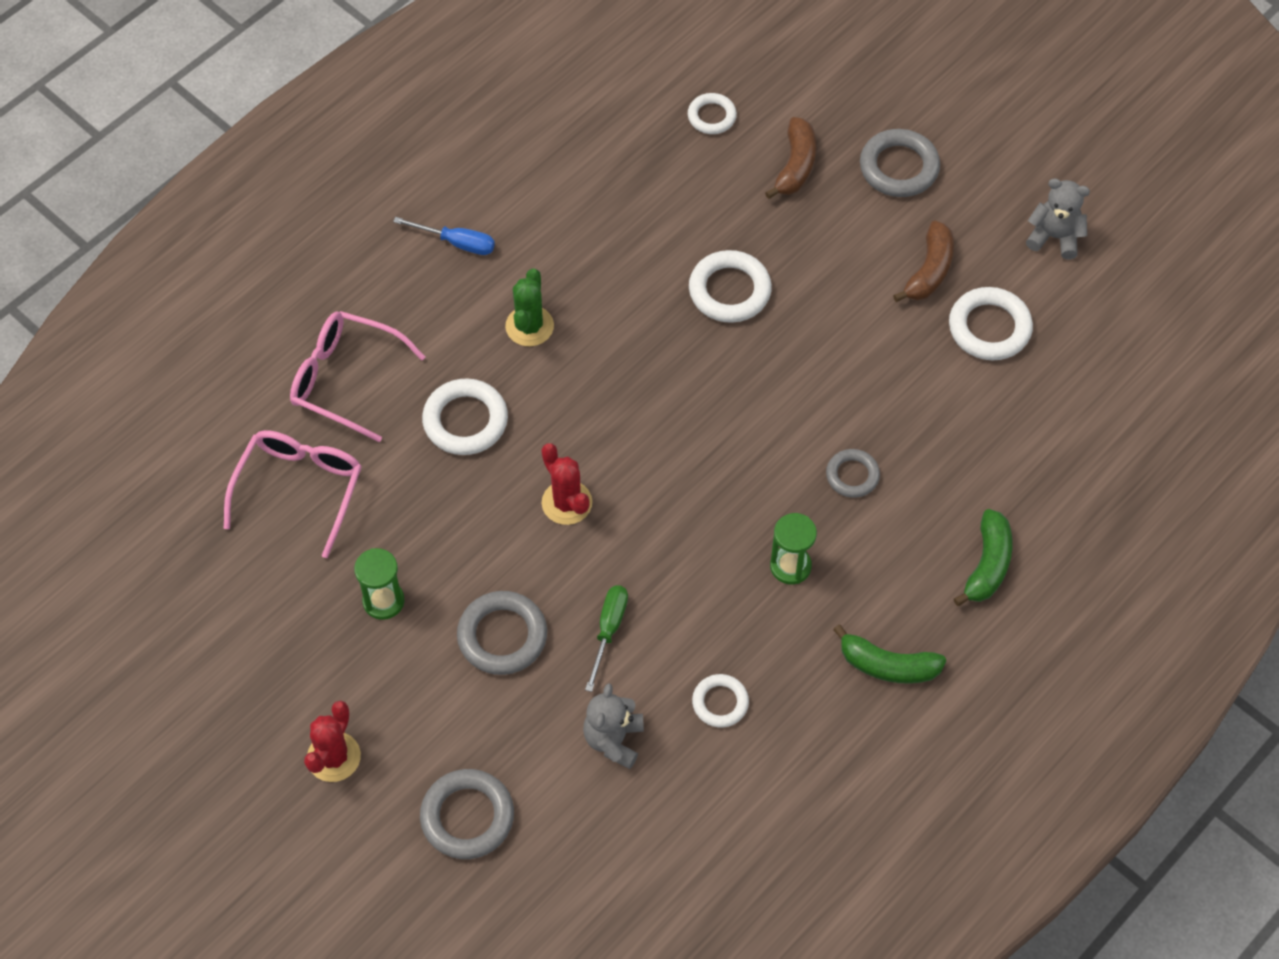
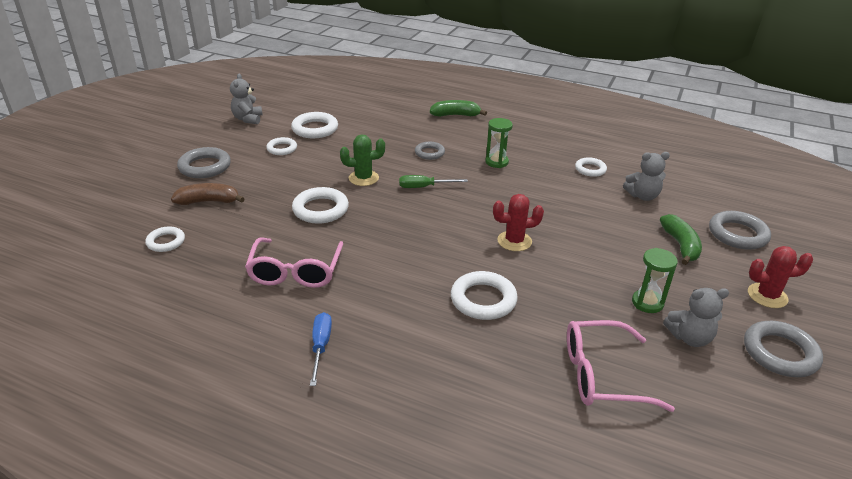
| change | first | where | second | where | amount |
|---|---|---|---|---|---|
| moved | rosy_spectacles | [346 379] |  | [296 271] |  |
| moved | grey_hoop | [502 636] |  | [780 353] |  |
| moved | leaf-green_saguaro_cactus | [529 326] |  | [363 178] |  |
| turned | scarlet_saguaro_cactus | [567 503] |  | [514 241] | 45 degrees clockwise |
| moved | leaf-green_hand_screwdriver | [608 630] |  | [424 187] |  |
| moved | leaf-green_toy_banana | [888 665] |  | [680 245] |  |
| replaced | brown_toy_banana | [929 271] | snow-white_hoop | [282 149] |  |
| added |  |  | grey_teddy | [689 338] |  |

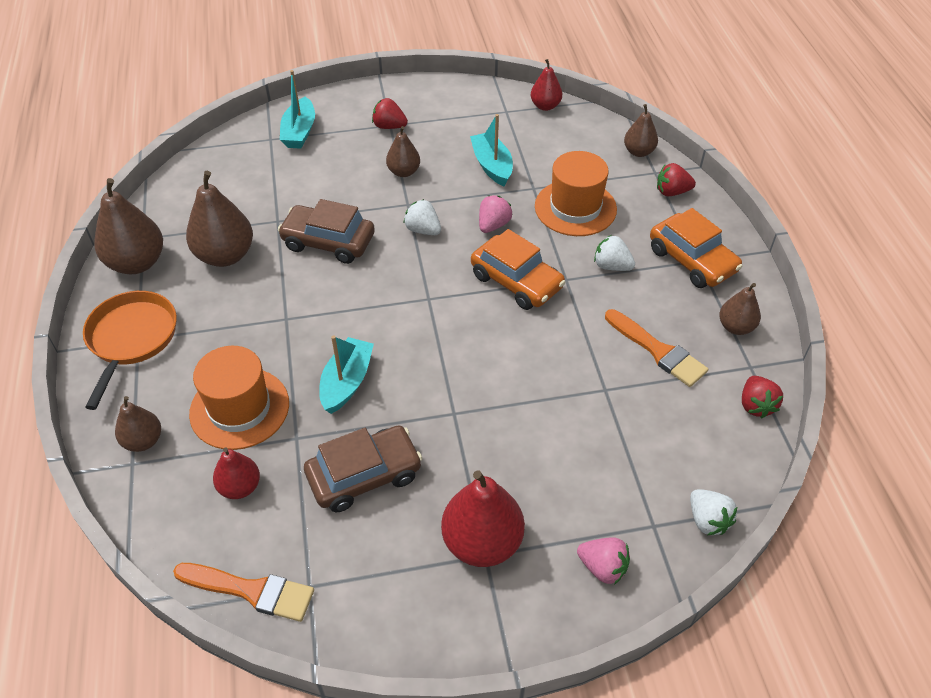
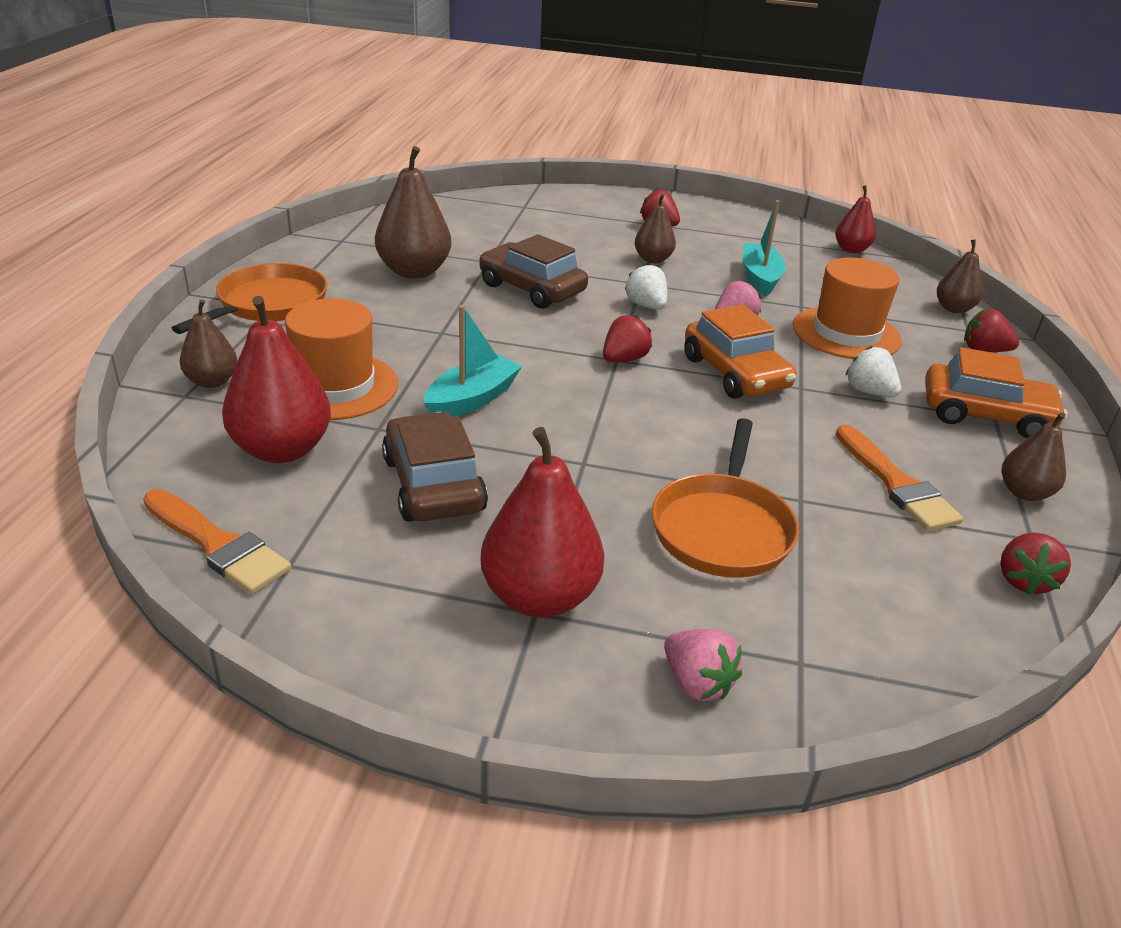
| change | first | where | second | where | amount |
|---|---|---|---|---|---|
| removed | brown_toy_pear | [137 263] |  |  |  |
| resized | scarlet_toy_pear | [240 487] |  | [282 449] | x1.72 |
| removed | aqua_sailboat | [299 132] |  |  |  |
| turned | brown_toy_car | [364 475] |  | [433 484] | 105 degrees counterclockwise |
| turned | bright_orange_toy_car | [692 260] |  | [985 415] | 60 degrees counterclockwise |
| removed | snow-white_strawberry | [707 520] |  |  |  |
| added |  |  | scarlet_strawberry | [624 359] |  |
| added |  |  | bright_orange_frying_pan | [722 528] |  |

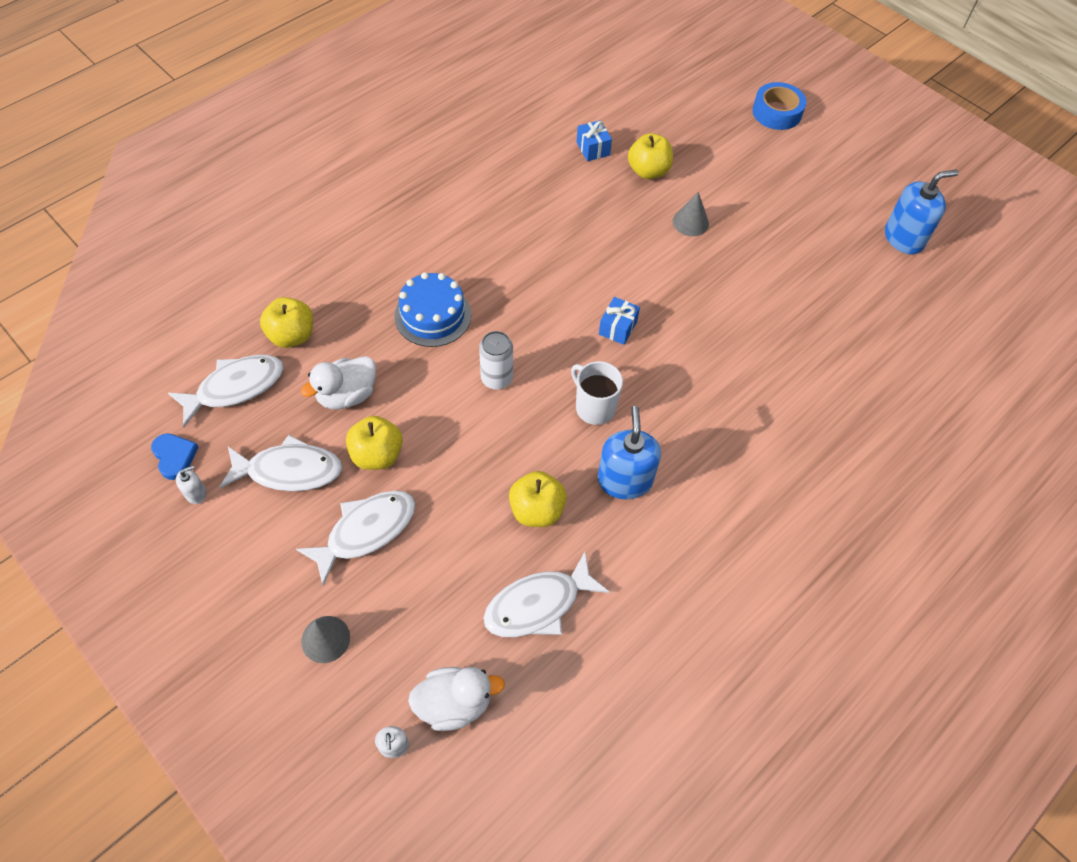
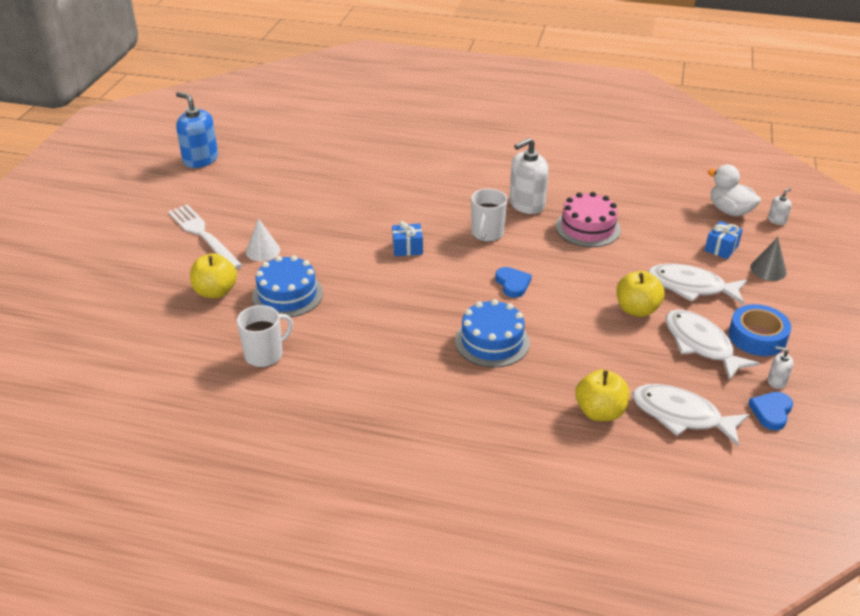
| change | first | where | second | where | amount |
|---|---|---|---|---|---|
| removed | snow-white_duck | [347 395] |  |  |  |
| replaced | snow-white_can | [496 378] | cobalt_heart | [512 284] |  |
| removed | snow-white_fish | [538 604] |  |  |  |
| replaced | bright_yellow_apple | [537 510] | rosy_cake | [588 228] |  |
| moved | cobalt_present | [593 149] |  | [721 248] |  |
| recoloured | cobalt_soap_dispenser | [624 480] | snow-white_soap_dispenser | [526 204] |  |
| recoloured | grey_cone_shape | [690 222] | snow-white_cone_shape | [263 251] |  |
| moved | cobalt_roll_of_tape | [777 112] |  | [757 337] |  |
| added |  |  | snow-white_table_fork | [203 235] |  |
| added |  |  | snow-white_mug | [265 355] |  |
| added |  |  | cobalt_cake | [287 295] |  |

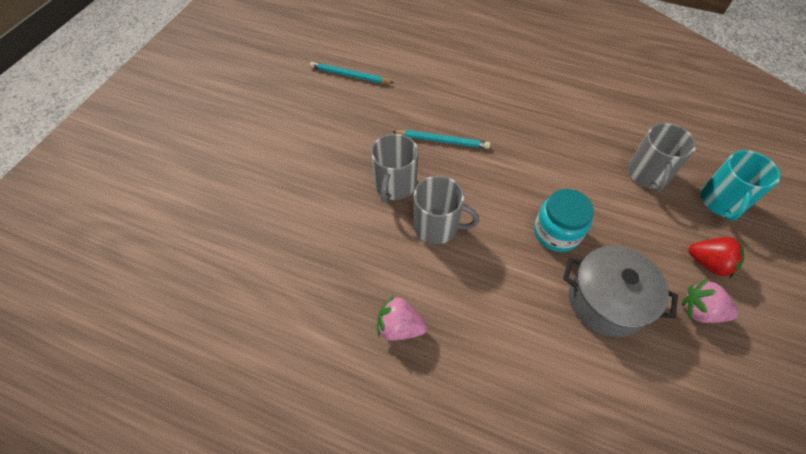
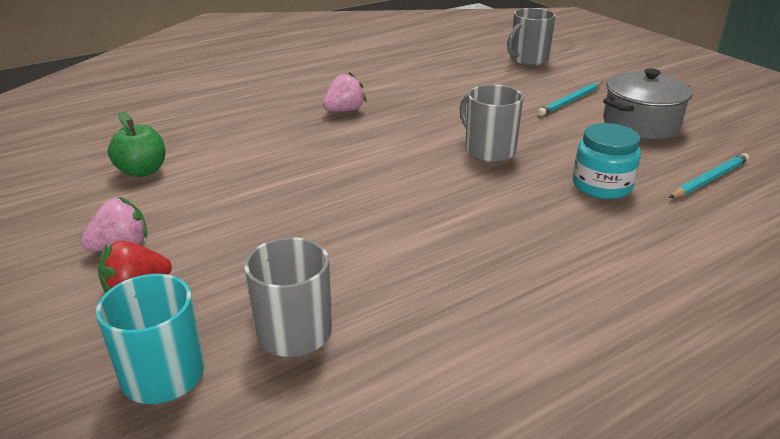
| change | first | where | second | where | amount |
|---|---|---|---|---|---|
| moved | aqua_wooden_pencil | [442 140] |  | [570 101] |  |
| moved | grey_mug | [437 226] |  | [528 59] |  |
| moved | aqua_jam_jar | [556 232] |  | [601 185] |  |
| moved | grey_stockpot | [606 301] |  | [640 124] |  |
| added |  |  | leaf-green_apple | [142 171] |  |

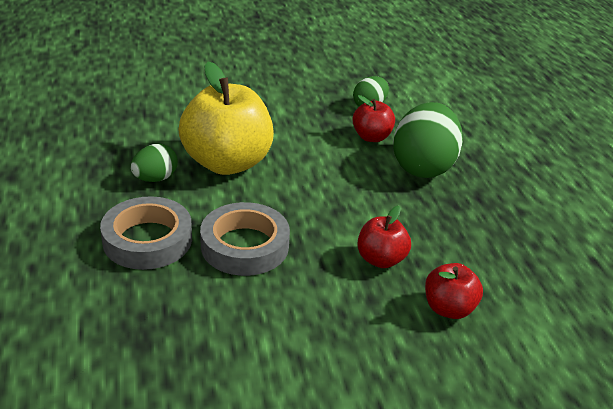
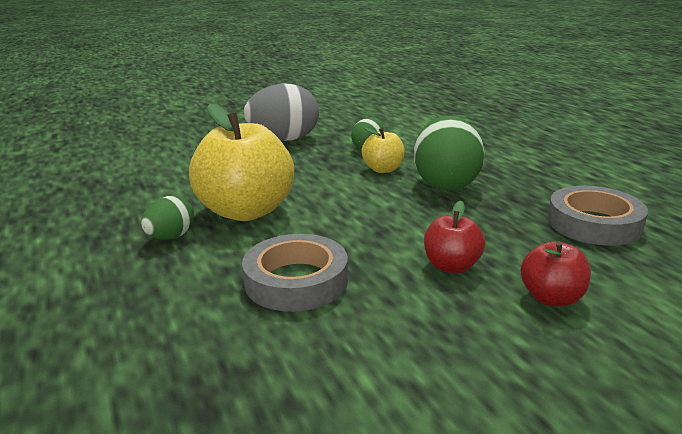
| change | first | where | second | where | amount |
|---|---|---|---|---|---|
| moved | grey_roll_of_tape | [147 240] |  | [594 223] |  |
| recoloured | scarlet_apple | [371 137] | bright_yellow_apple | [383 169] |  |
| added |  |  | grey_toy_egg | [284 139] |  |

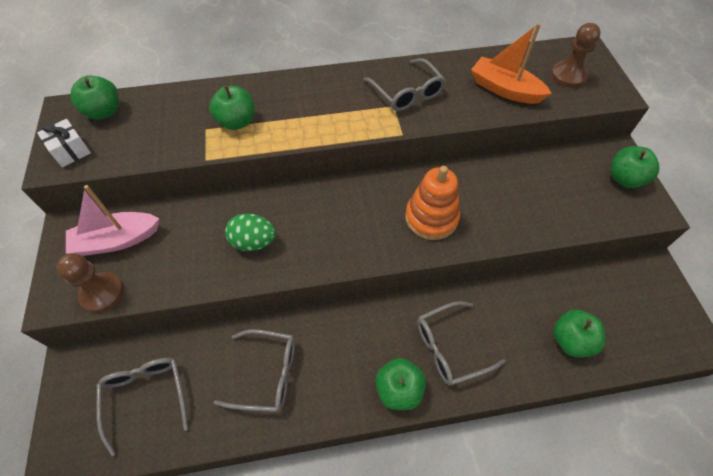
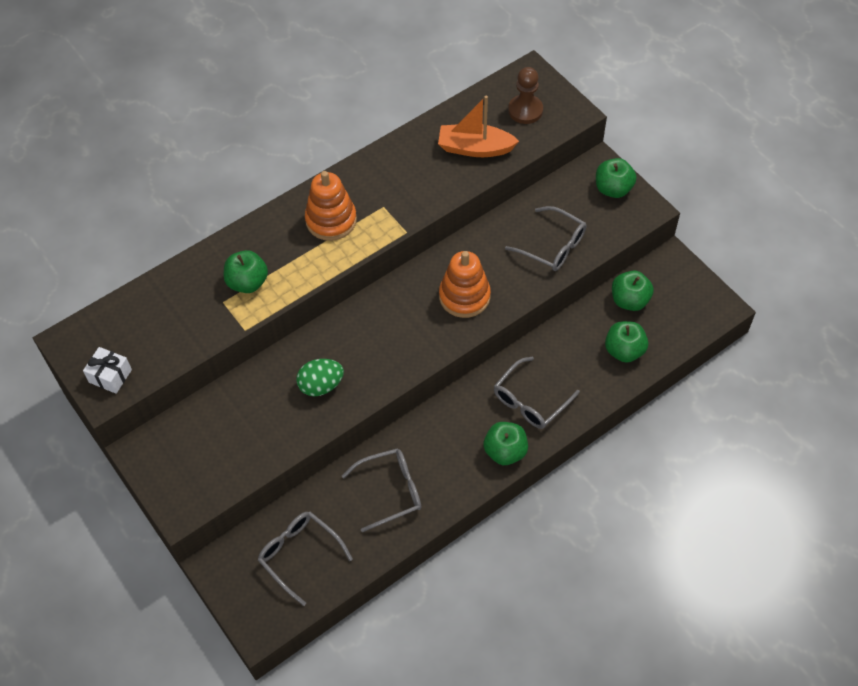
| change | first | where | second | where | amount |
|---|---|---|---|---|---|
| removed | brown_pawn | [102 293] |  |  |  |
| removed | rosy_sailboat | [117 240] |  |  |  |
| moved | leaf-green_apple | [104 112] |  | [629 300] |  |
| moved | grey_spectacles | [407 93] |  | [552 246] |  |
| added |  |  | bright_orange_stacking_rings | [331 220] |  |

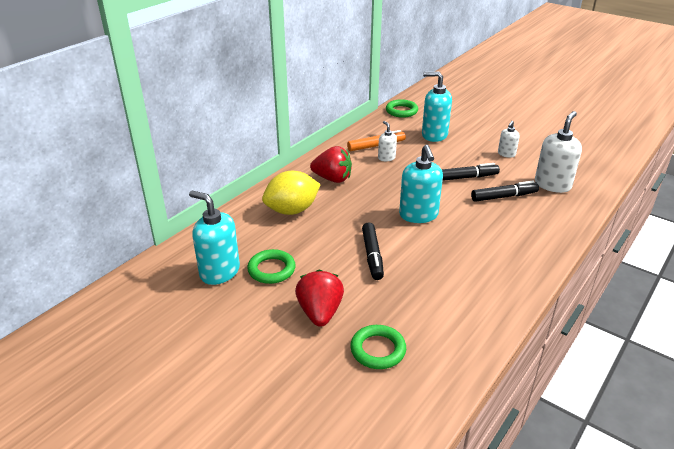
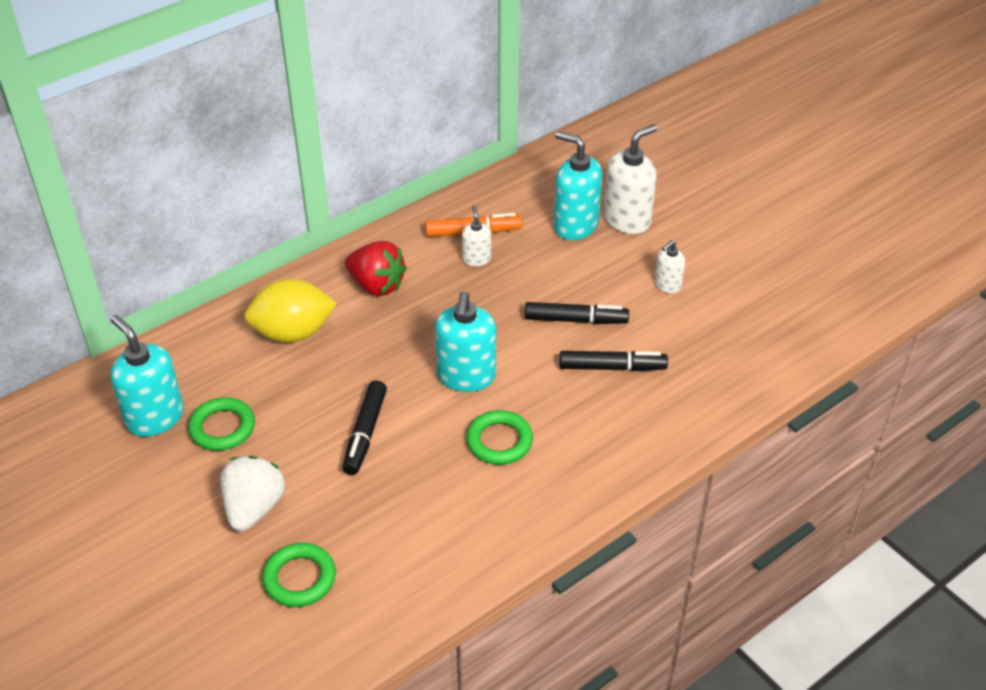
| change | first | where | second | where | amount |
|---|---|---|---|---|---|
| recoloured | scarlet_strawberry | [320 312] | snow-white_strawberry | [254 508] |  |
| moved | leaf-green_hoop | [401 111] |  | [499 441] |  |
| moved | snow-white_soap_dispenser | [552 185] |  | [627 220] |  |

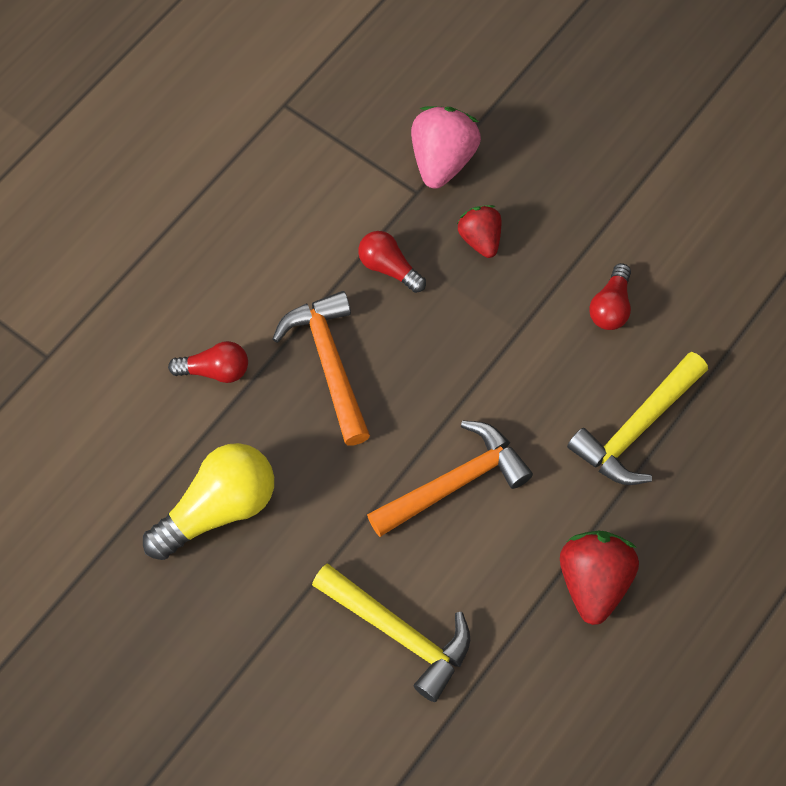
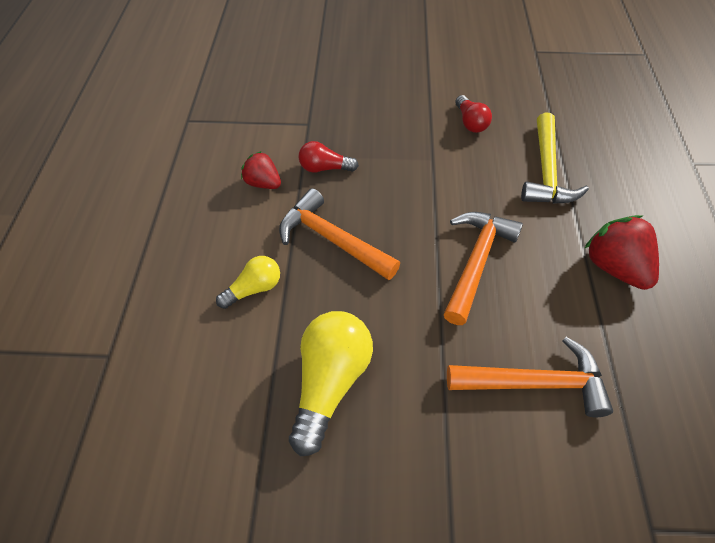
| change | first | where | second | where | amount |
|---|---|---|---|---|---|
| recoloured | scarlet_lightbulb | [215 370] | bright_yellow_lightbulb | [254 289] |  |
| recoloured | bright_yellow_claw_hammer | [399 633] | bright_orange_claw_hammer | [534 383] |  |
| removed | rosy_strawberry | [442 160] |  |  |  |
| moved | scarlet_strawberry | [480 239] |  | [263 183] |  |

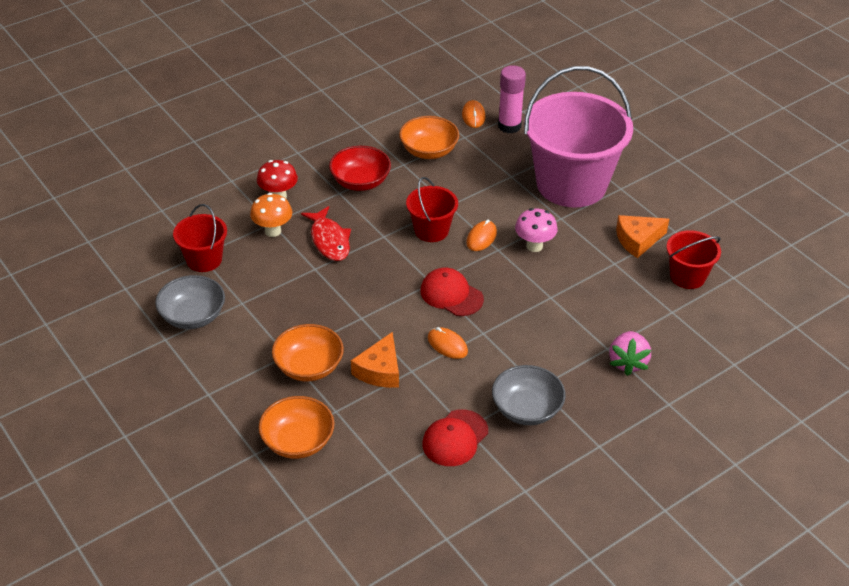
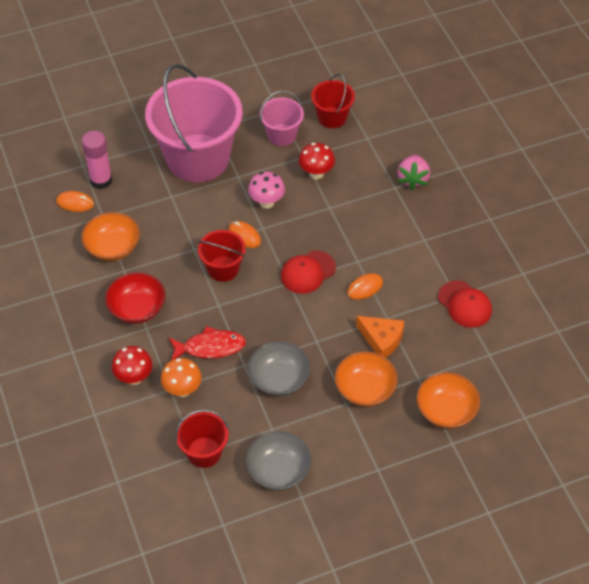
| change | first | where | second | where | amount |
|---|---|---|---|---|---|
| moved | grey_serving_bowl | [526 409] |  | [279 379] |  |
| turned | rosy_strawberry | [628 362] |  | [413 179] | 75 degrees clockwise |
| replaced | bright_orange_piece_of_cheese | [638 240] | rosy_sand_bucket | [282 135] |  |
| added |  |  | scarlet_toadstool | [316 173] |  |

